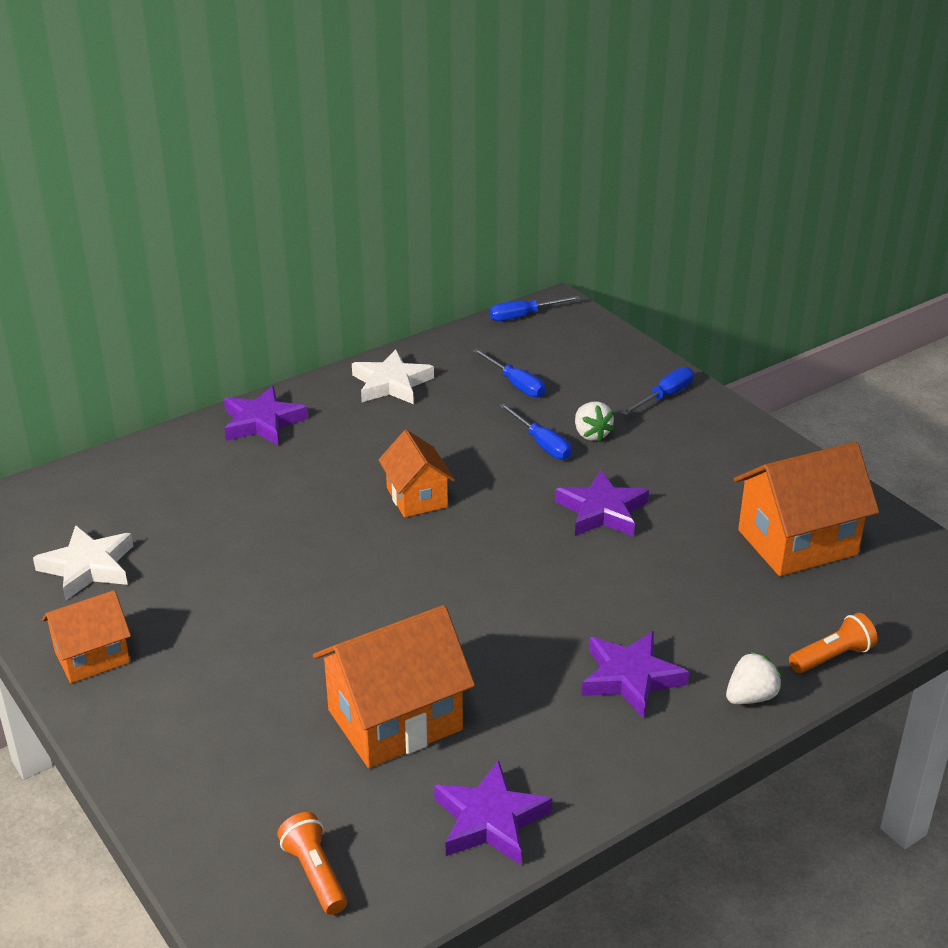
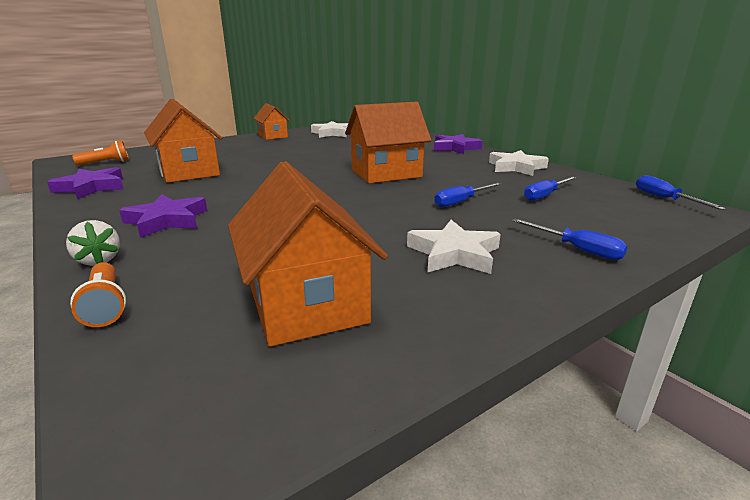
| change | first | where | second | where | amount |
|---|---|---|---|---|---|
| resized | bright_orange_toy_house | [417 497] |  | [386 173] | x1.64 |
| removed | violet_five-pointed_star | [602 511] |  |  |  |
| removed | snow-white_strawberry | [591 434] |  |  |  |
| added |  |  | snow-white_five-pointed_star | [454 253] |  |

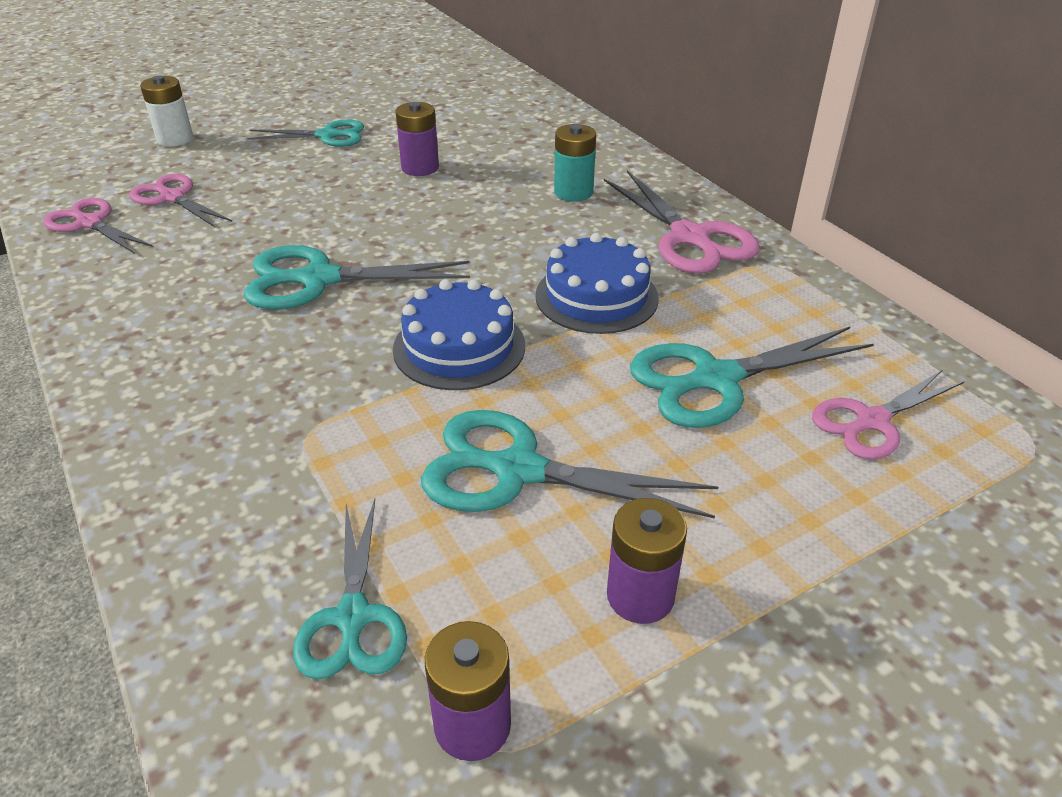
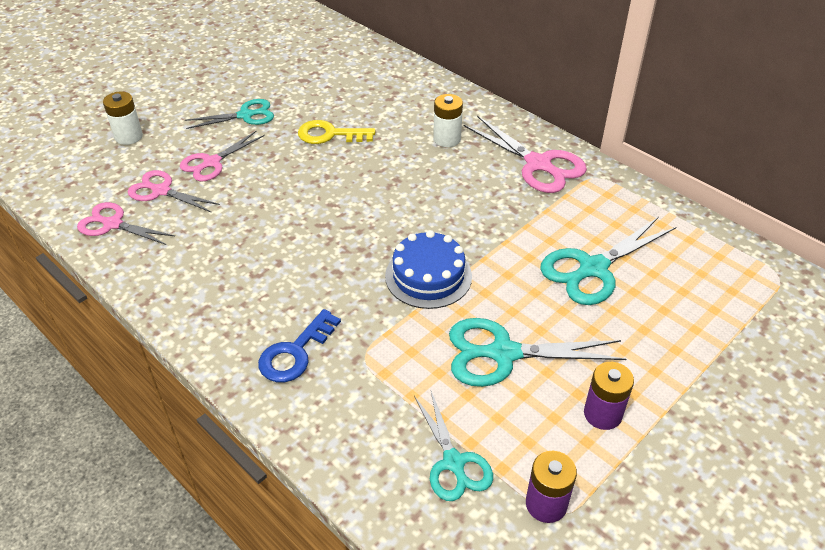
| change | first | where | second | where | amount |
|---|---|---|---|---|---|
| removed | aqua_shears | [318 279] |  |  |  |
| replaced | violet_AA_battery | [420 168] | bright_yellow_latchkey | [330 134] |  |
| removed | cobalt_cake | [596 296] |  |  |  |
| recoloured | aqua_AA_battery | [573 192] | snow-white_AA_battery | [447 139] |  |
| moved | rosy_shears | [871 421] |  | [211 163] |  |
| added |  |  | cobalt_latchkey | [295 352] |  |

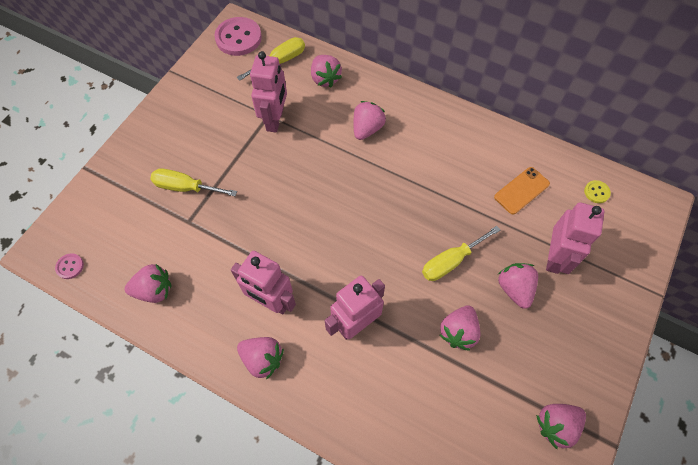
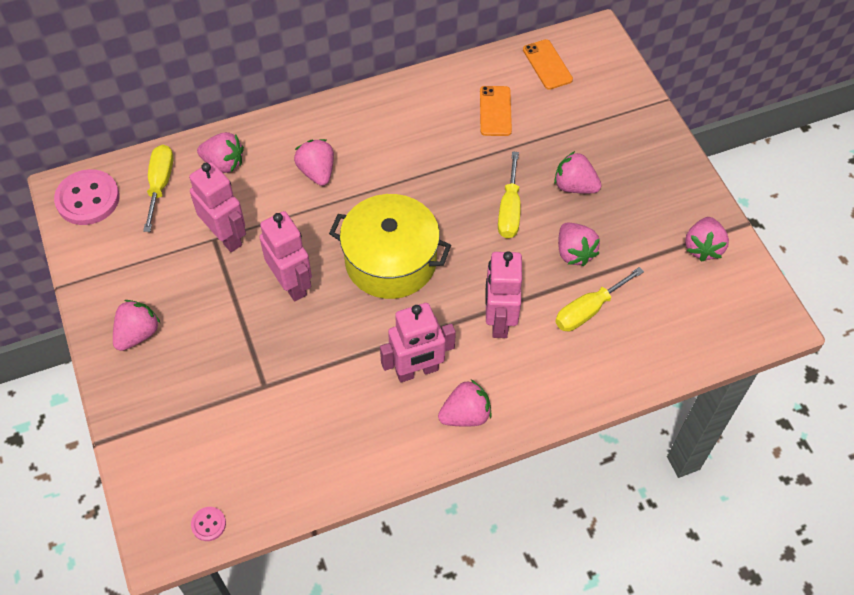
| change | first | where | second | where | amount |
|---|---|---|---|---|---|
| moved | rosy_strawberry | [154 290] |  | [138 334] |  |
| moved | bright_yellow_hand_screwdriver | [185 187] |  | [588 310] |  |
| moved | rosy_toy_robot | [555 257] |  | [292 284] |  |
| replaced | bright_yellow_button | [596 192] | bright_orange_smartphone | [547 65] |  |
| added |  |  | bright_yellow_stockpot | [391 261] |  |

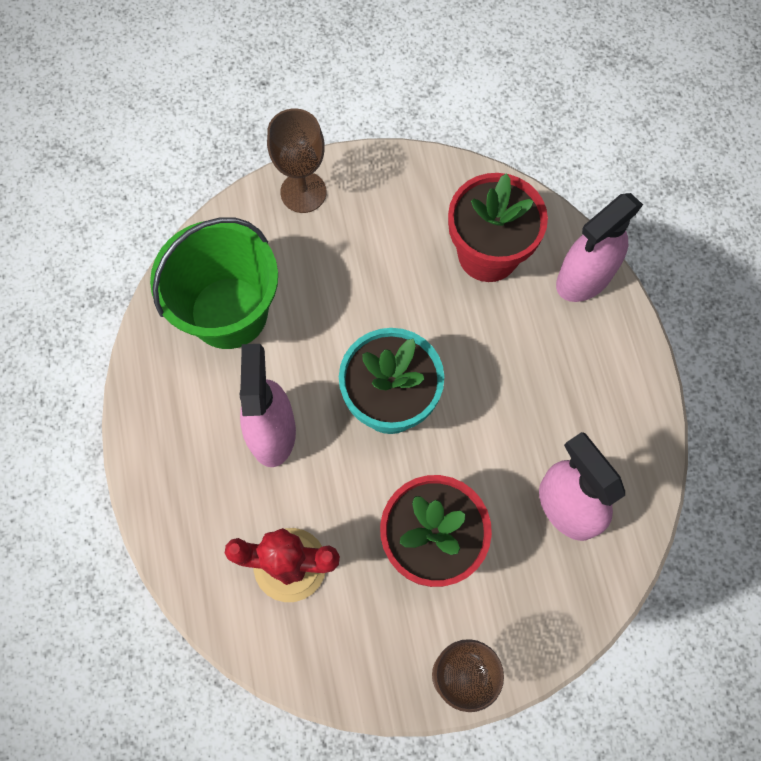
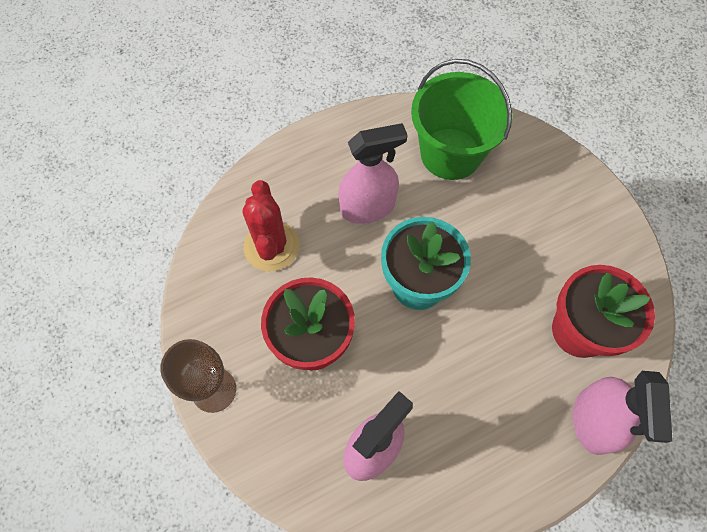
| change | first | where | second | where | amount |
|---|---|---|---|---|---|
| removed | brown_wine_glass | [303 192] |  |  |  |
| turned | rosy_spray_bottle | [584 278] |  | [593 421] | 120 degrees counterclockwise |

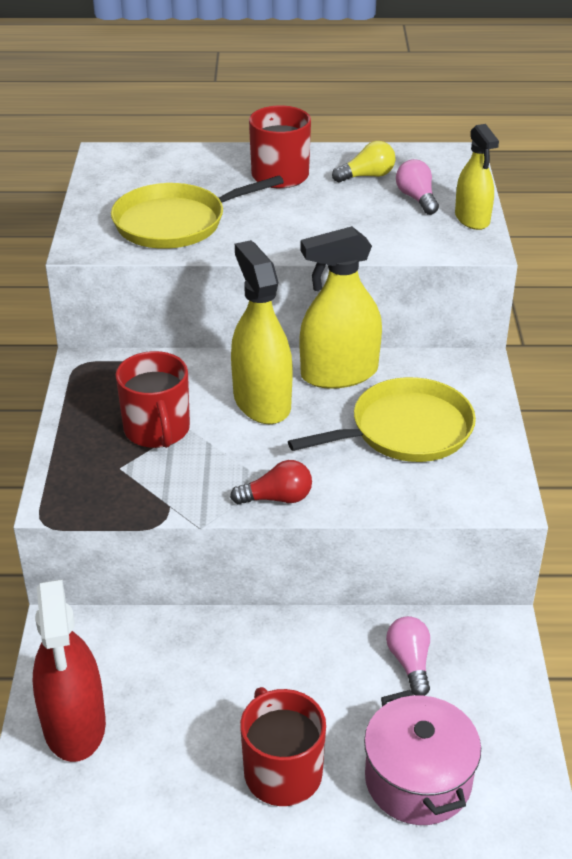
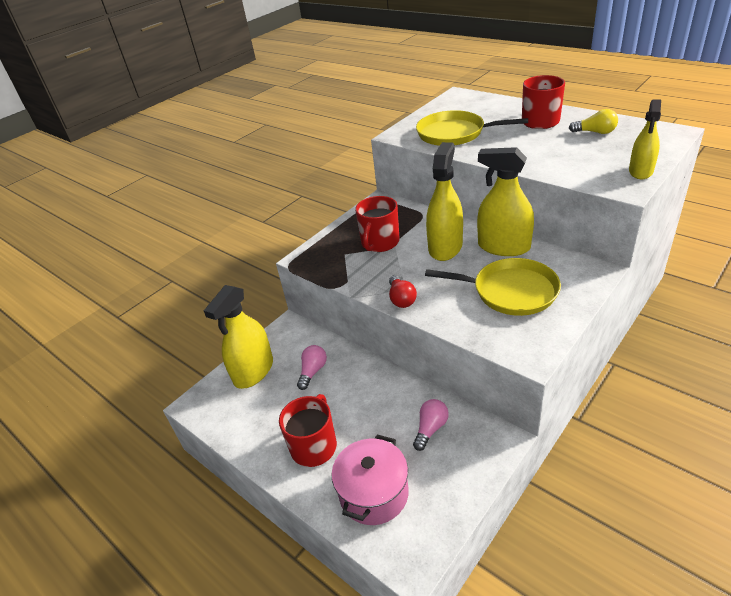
| change | first | where | second | where | amount |
|---|---|---|---|---|---|
| recoloured | scarlet_spray_bottle | [74 724] | bright_yellow_spray_bottle | [253 371] |  |
| turned | scarlet_lightbulb | [277 498] |  | [401 299] | 45 degrees clockwise |
| moved | rosy_lightbulb | [417 199] |  | [313 371] |  |

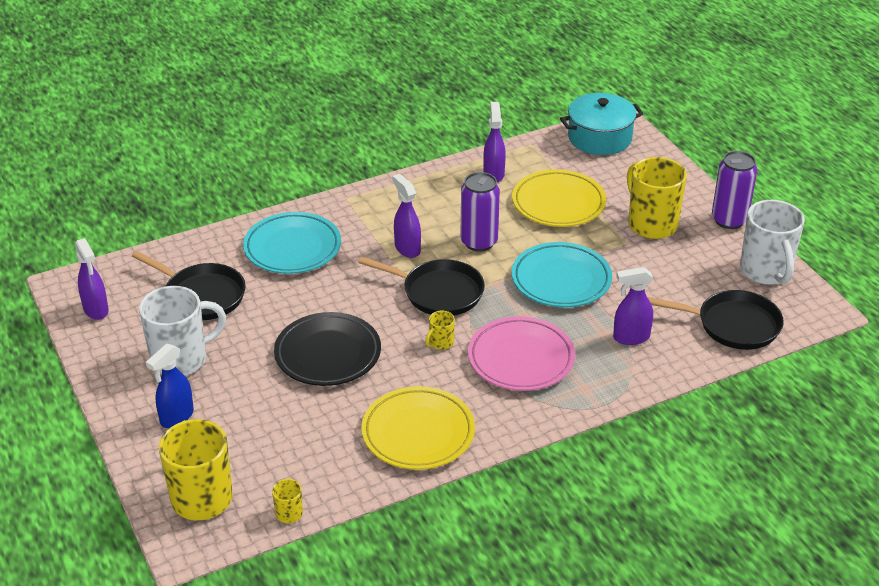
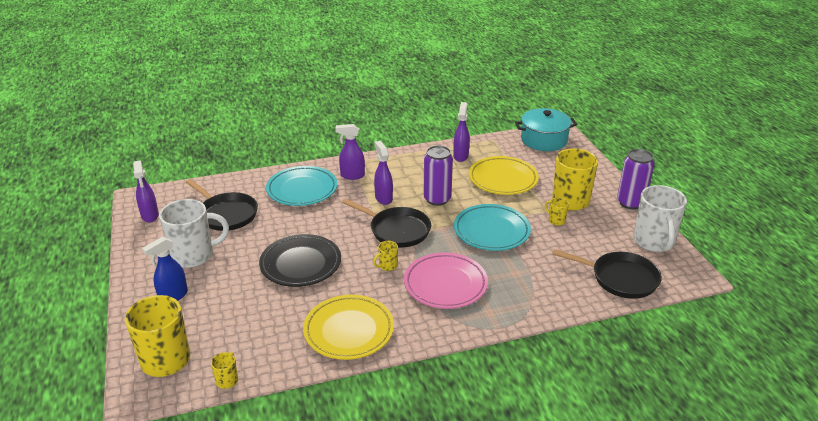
| change | first | where | second | where | amount |
|---|---|---|---|---|---|
| moved | violet_spray_bottle | [630 337] |  | [352 175] |  |
| added |  |  | bright_yellow_mug | [556 220] |  |

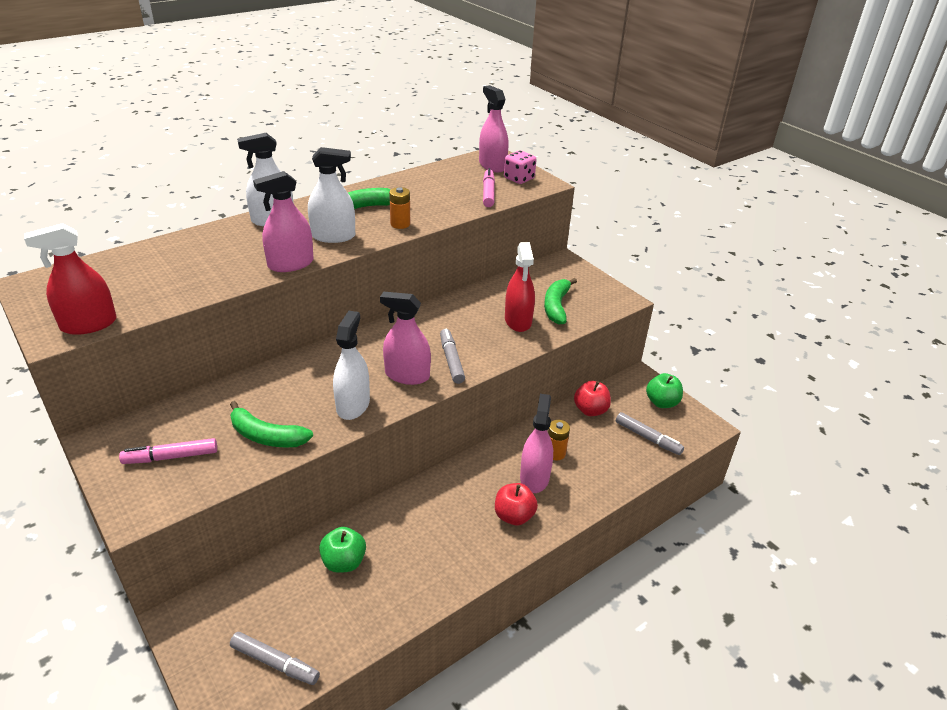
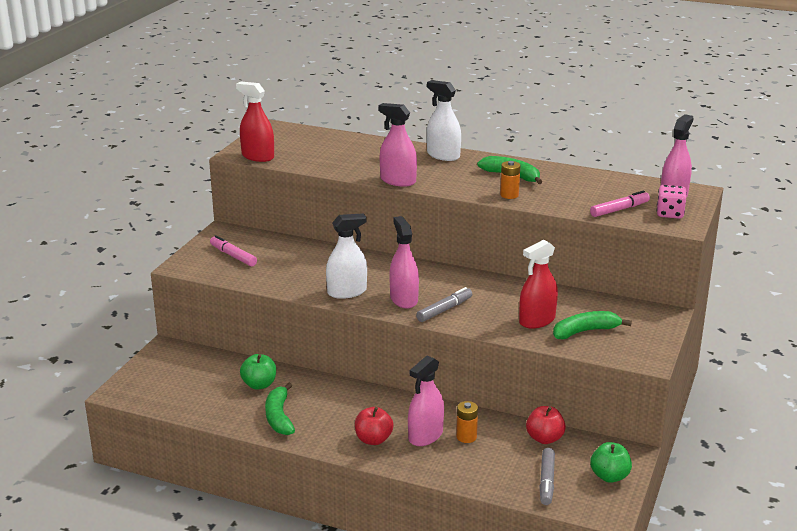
| change | first | where | second | where | amount |
|---|---|---|---|---|---|
| moved | leaf-green_toy_banana | [266 436] |  | [279 417] |  |
| removed | grey_felt_pen | [274 662] |  |  |  |
| removed | snow-white_spray_bottle | [333 236] |  |  |  |
| turned | rosy_spray_bottle | [534 477] |  | [425 436] | 150 degrees clockwise |

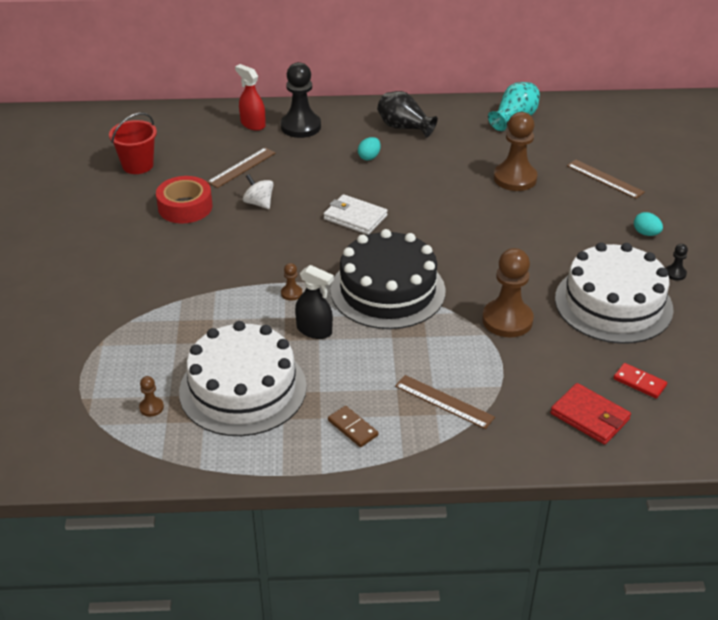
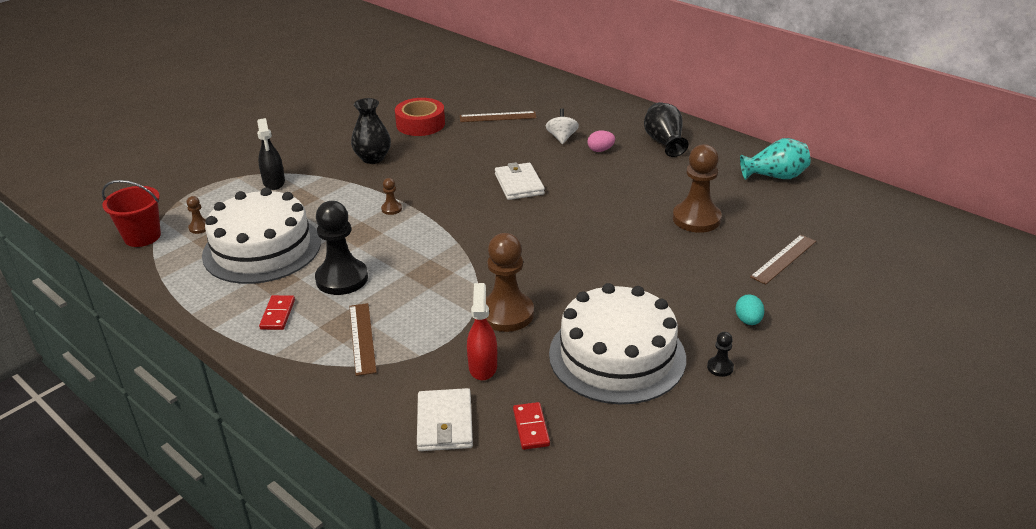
| change | first | where | second | where | amount |
|---|---|---|---|---|---|
| moved | scarlet_sand_bucket | [137 165] |  | [142 237] |  |
| moved | scarlet_spray_bottle | [252 124] |  | [483 366] |  |
| moved | snow-white_whirligig | [259 203] |  | [562 138] |  |
| moved | ebony_pawn | [301 126] |  | [342 279] |  |
| moved | ebony_spray_bottle | [314 330] |  | [274 182] |  |
| recoloured | brown_domino_tile | [353 428] | scarlet_domino_tile | [278 314] |  |
| removed | ebony_cake | [388 290] |  |  |  |
| recoloured | aqua_toy_egg | [369 157] | rosy_toy_egg | [600 150] |  |
| recoloured | scarlet_wallet | [590 416] | snow-white_wallet | [445 423] |  |
| turned | brown_ruler | [605 179] |  | [784 259] | 45 degrees clockwise |
| added |  |  | ebony_vase | [373 158] |  |

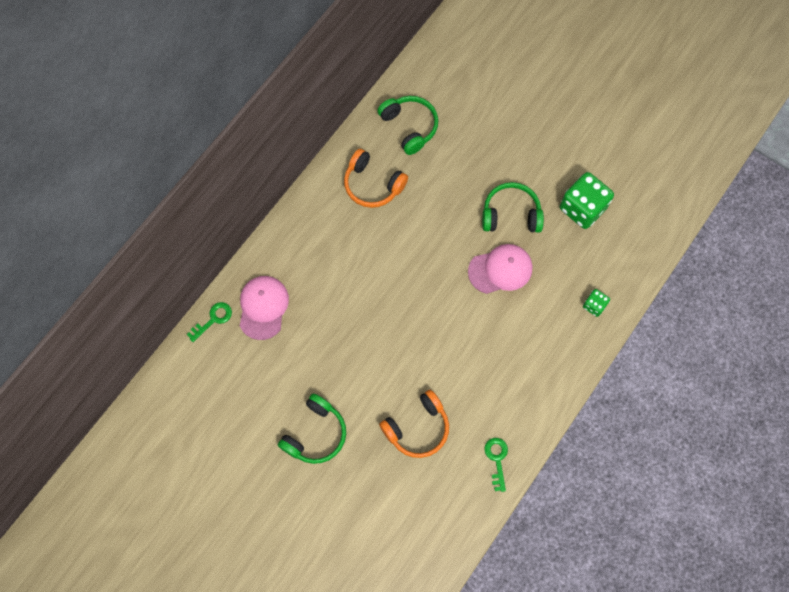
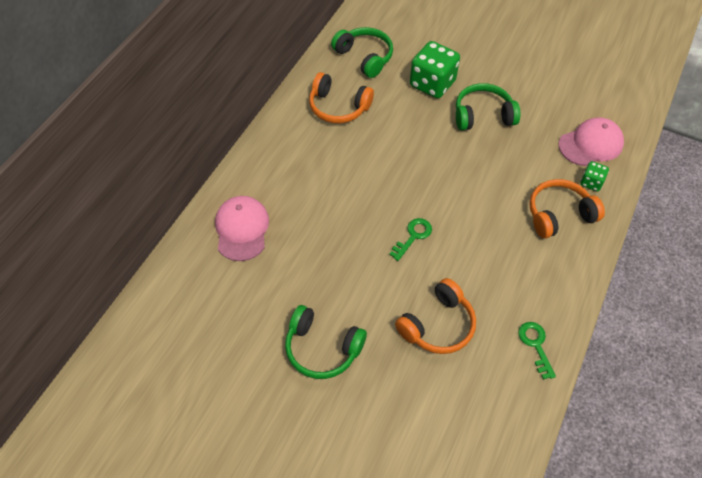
| change | first | where | second | where | amount |
|---|---|---|---|---|---|
| moved | leaf-green_latchkey | [213 319] |  | [413 236] |  |
| turned | leaf-green_headphones | [315 434] |  | [322 348] | 90 degrees clockwise |
| moved | rosy_baseball_cap | [500 270] |  | [590 144] |  |
| moved | leaf-green_dice | [582 208] |  | [432 84] |  |
| added |  |  | bright_orange_headphones | [559 214] |  |

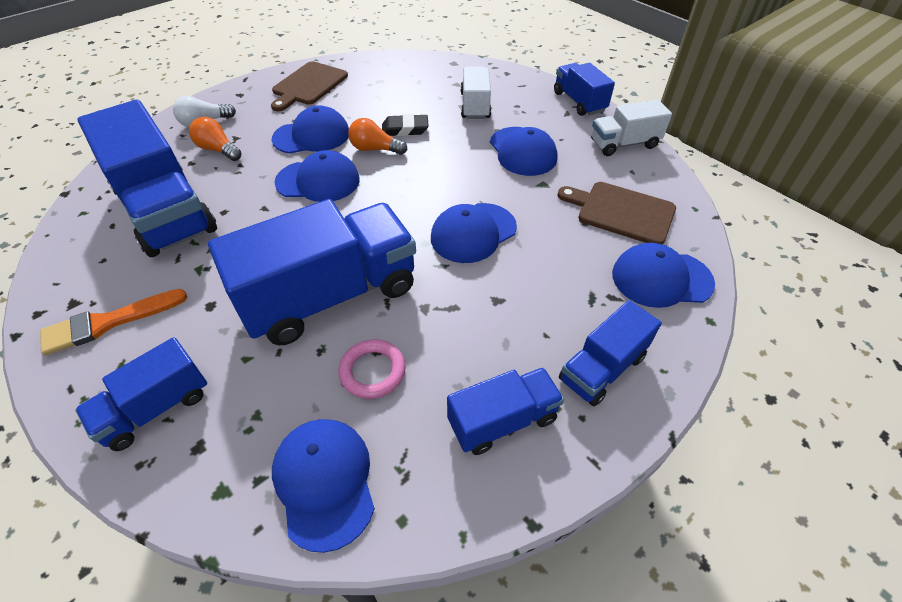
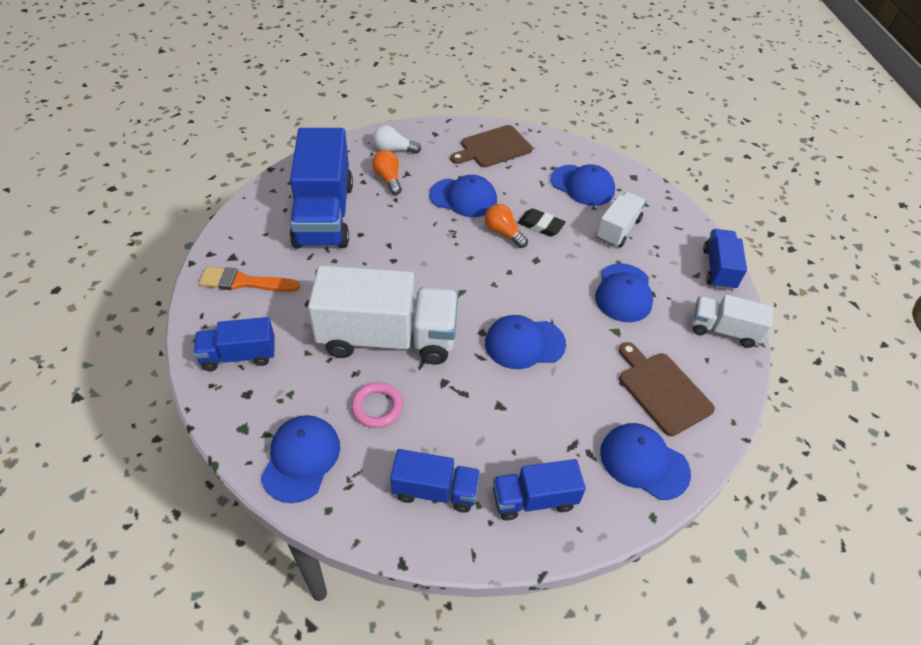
| change | first | where | second | where | amount |
|---|---|---|---|---|---|
| recoloured | cobalt_truck | [330 295] | snow-white_truck | [387 338] |  |
| moved | cobalt_baseball_cap | [318 181] |  | [582 185] |  |

